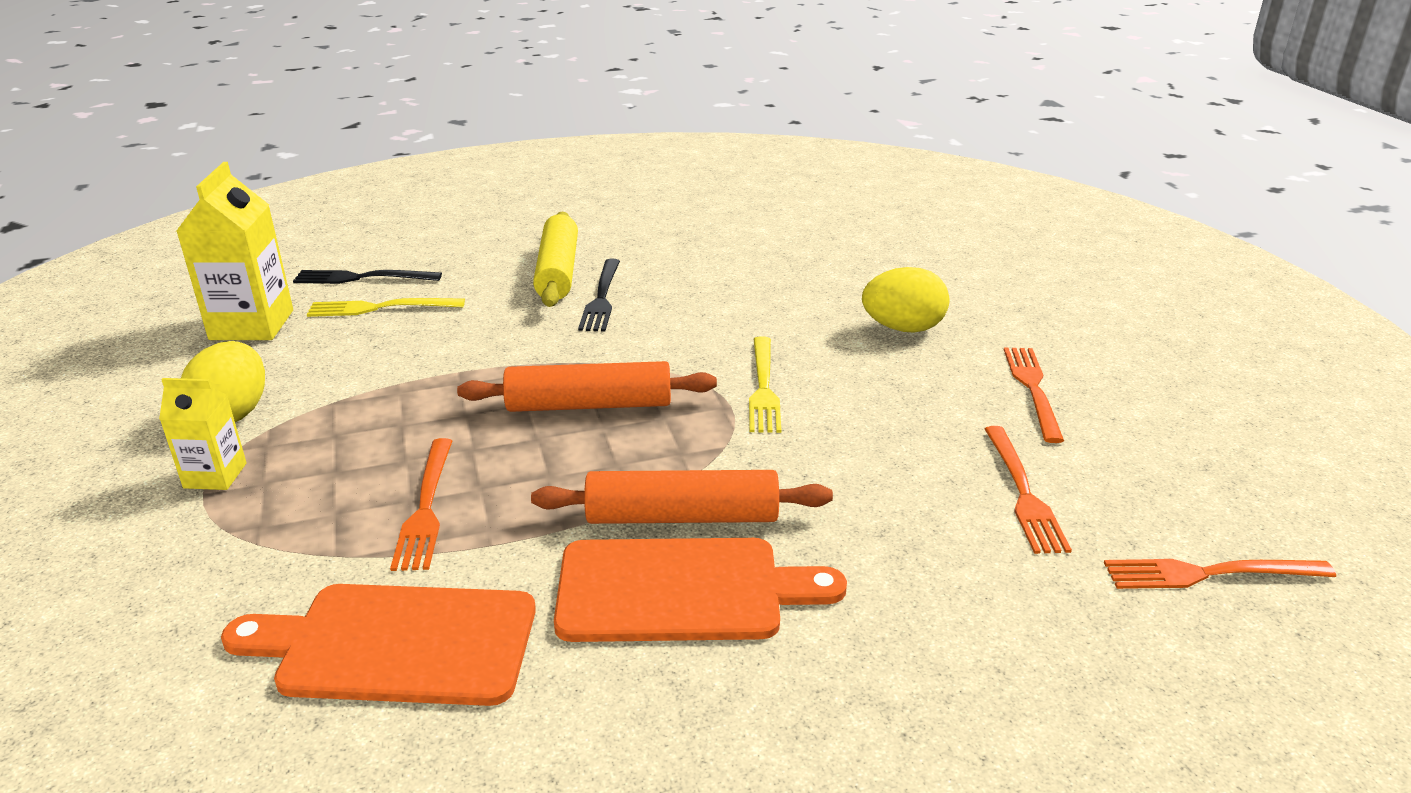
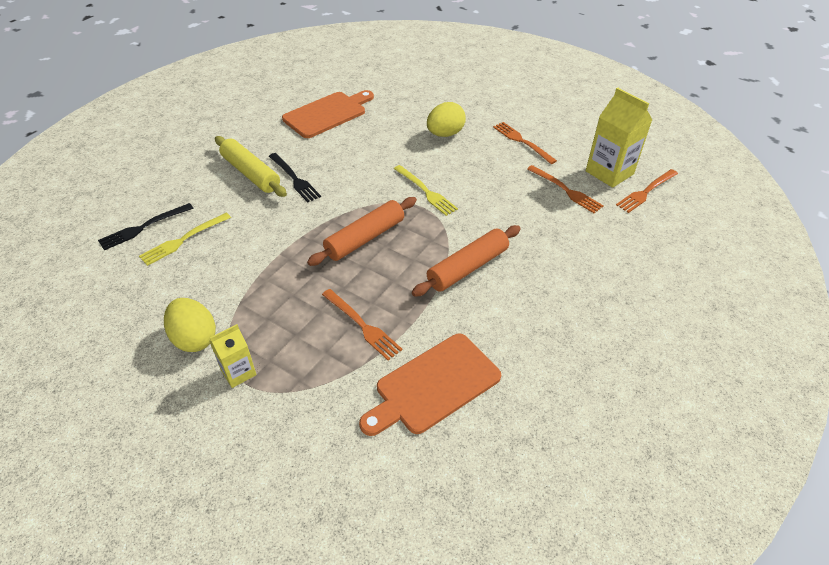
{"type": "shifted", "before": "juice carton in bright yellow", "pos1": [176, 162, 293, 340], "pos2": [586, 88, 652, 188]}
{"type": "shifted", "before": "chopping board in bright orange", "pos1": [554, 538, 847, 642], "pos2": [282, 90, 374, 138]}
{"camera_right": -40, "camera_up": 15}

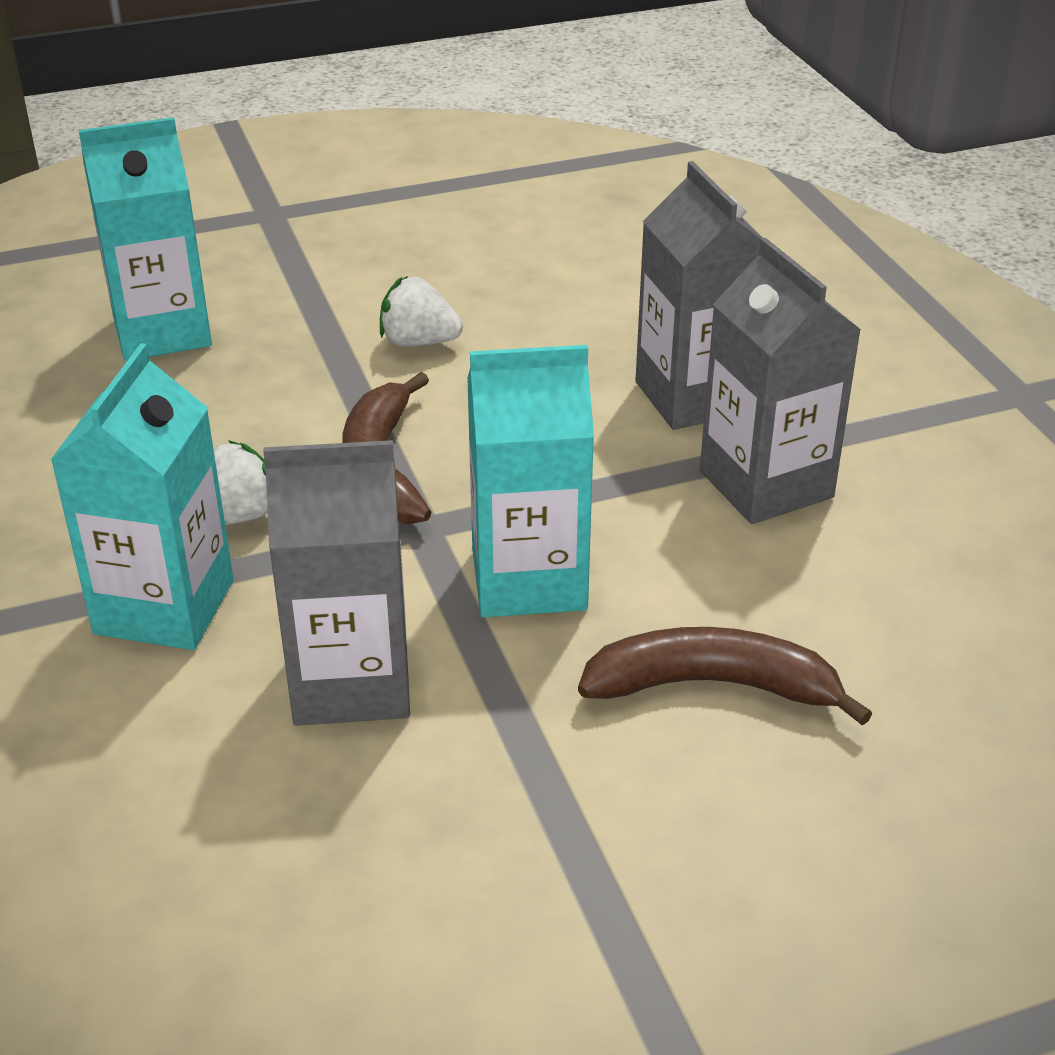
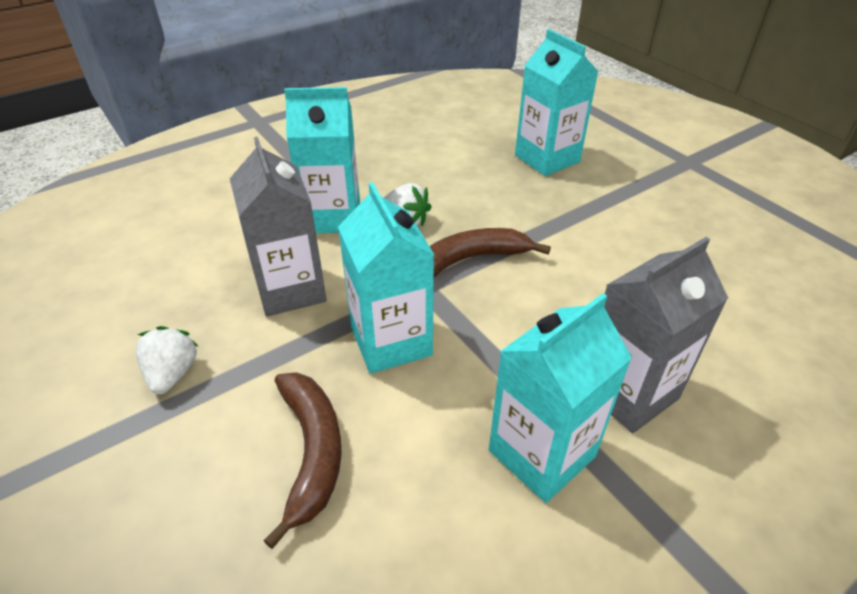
{"type": "shifted", "before": "berry in white", "pos1": [380, 276, 463, 347], "pos2": [136, 326, 199, 394]}
{"type": "repainted", "before": "juice carton in gray", "after": "juice carton in teal", "pos1": [700, 238, 861, 524], "pos2": [489, 293, 632, 503]}
{"camera_right": 75, "camera_up": 5}

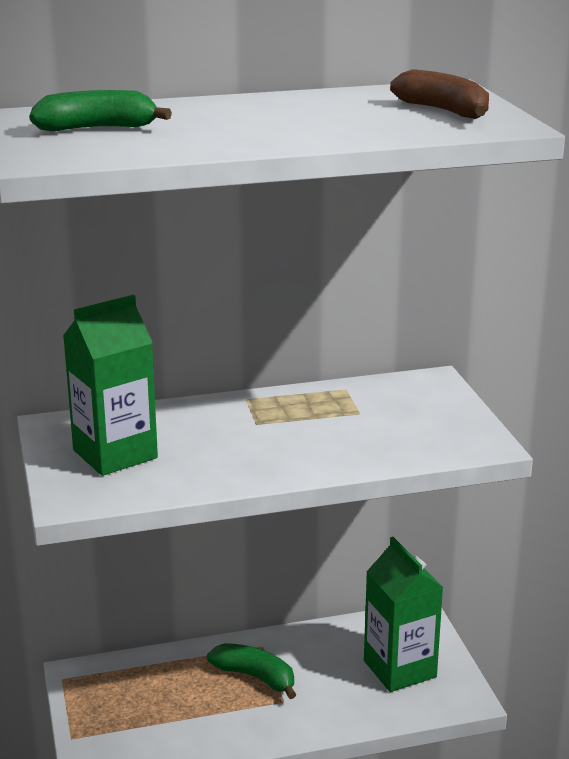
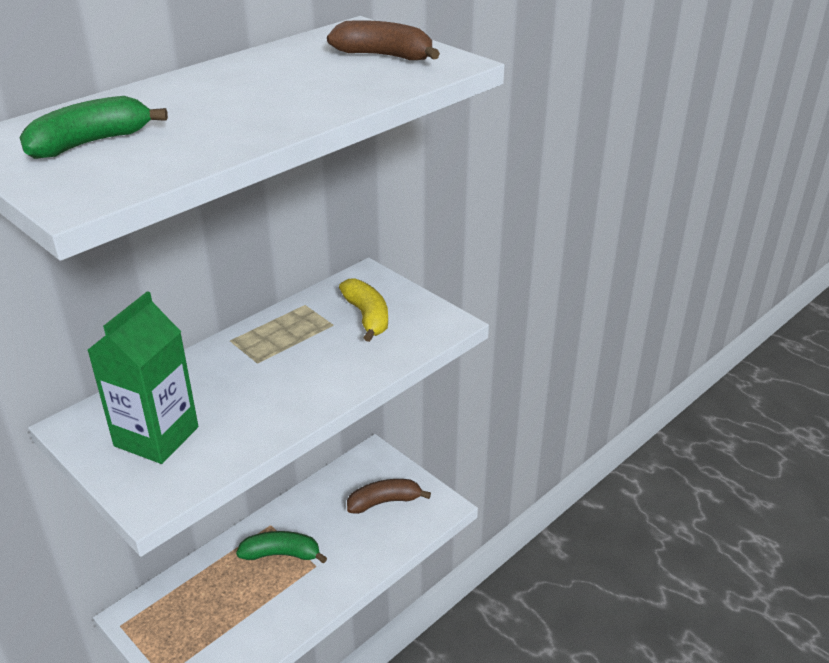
{"type": "new", "after": "banana in bright yellow", "pos2": [339, 278, 388, 342]}
{"type": "swapped", "before": "juice carton in leaf-green", "after": "banana in brown", "pos1": [364, 537, 444, 692], "pos2": [347, 479, 431, 514]}
{"camera_right": -30, "camera_up": 10}

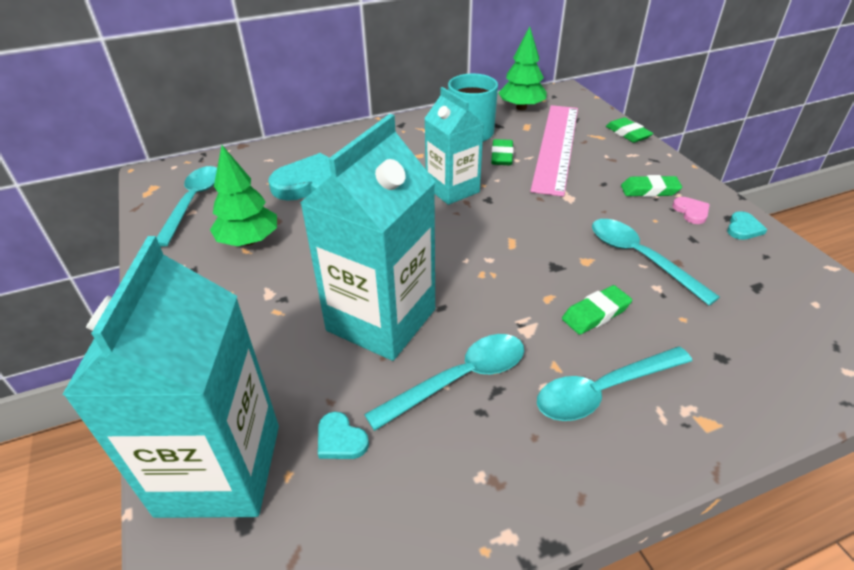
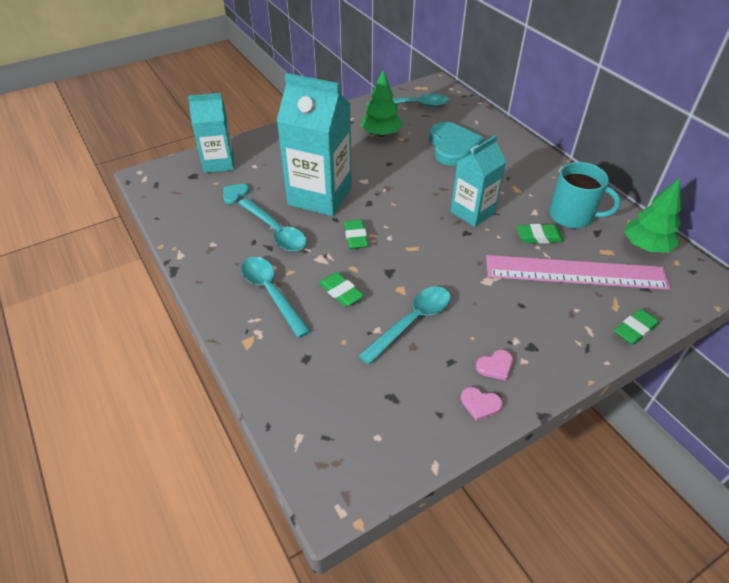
{"type": "shifted", "before": "gum eraser in leaf-green", "pos1": [621, 175, 682, 197], "pos2": [344, 220, 368, 249]}
{"type": "repainted", "before": "love heart in teal", "after": "love heart in rose-pink", "pos1": [727, 211, 767, 240], "pos2": [461, 387, 503, 421]}
{"type": "scaled", "before": "juice carton in teal", "pos1": [62, 236, 279, 518], "pos2": [188, 93, 234, 173], "scale": 0.63}
{"camera_right": 80, "camera_up": 5}

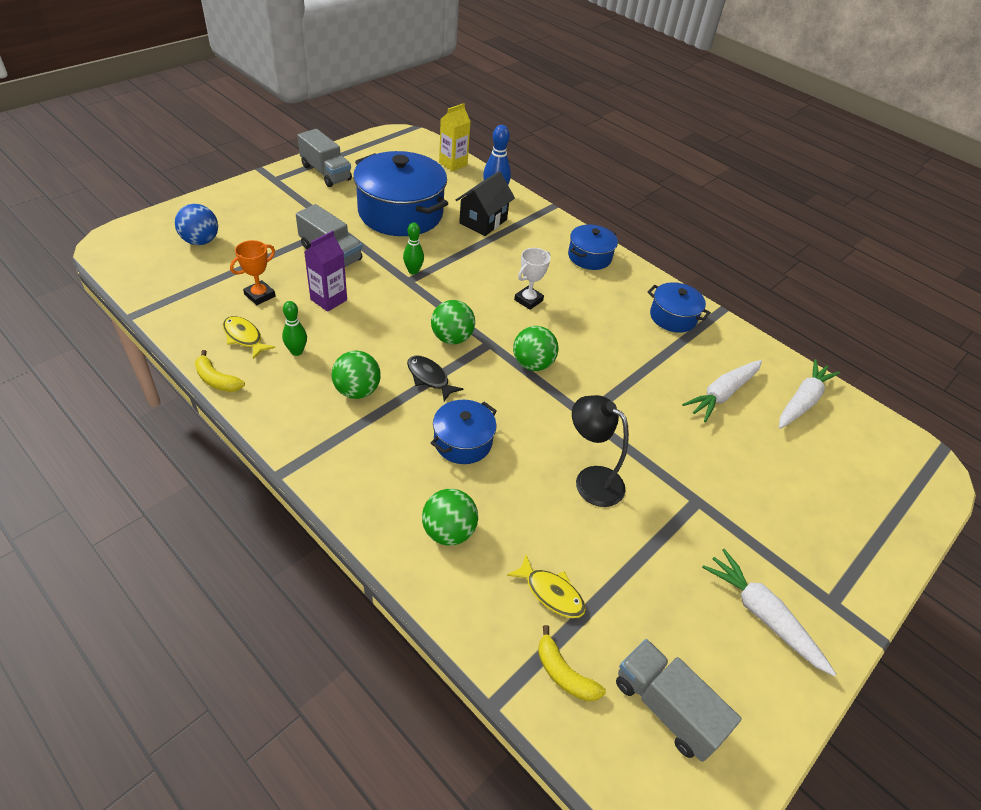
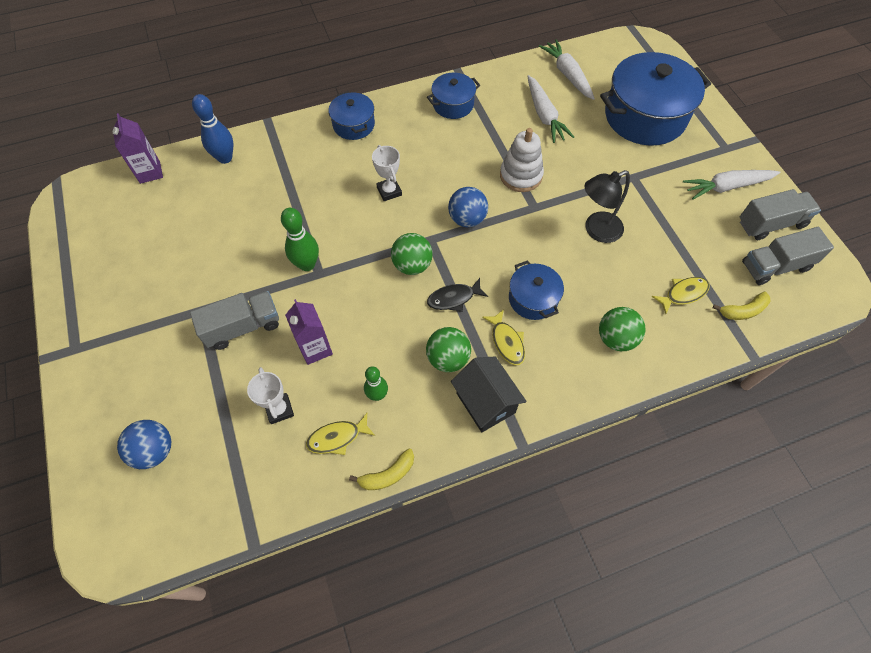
{"type": "new", "after": "fish figure in bright yellow", "pos2": [482, 309, 525, 365]}
{"type": "new", "after": "stacking toy in white", "pos2": [500, 128, 544, 192]}
{"type": "shifted", "before": "truck in gray", "pos1": [297, 129, 352, 187], "pos2": [740, 189, 821, 240]}
{"type": "shifted", "before": "stockpot in blue", "pos1": [353, 151, 448, 236], "pos2": [600, 52, 711, 146]}
{"type": "shifted", "before": "toy house in jet-black", "pos1": [456, 171, 515, 236], "pos2": [451, 357, 527, 432]}
{"type": "repainted", "before": "prize cup in bright orange", "after": "prize cup in white", "pos1": [230, 240, 275, 305], "pos2": [247, 367, 294, 424]}
{"type": "repainted", "before": "juice carton in bright yellow", "after": "juice carton in royal purple", "pos1": [439, 103, 471, 171], "pos2": [113, 113, 163, 184]}
{"type": "repainted", "before": "ball in leaf-green", "after": "ball in blue", "pos1": [513, 326, 558, 371], "pos2": [448, 187, 488, 227]}
{"type": "scaled", "before": "skittle in leaf-green", "pos1": [403, 223, 424, 274], "pos2": [281, 208, 319, 271], "scale": 1.5}
{"camera_right": -60, "camera_up": 15}

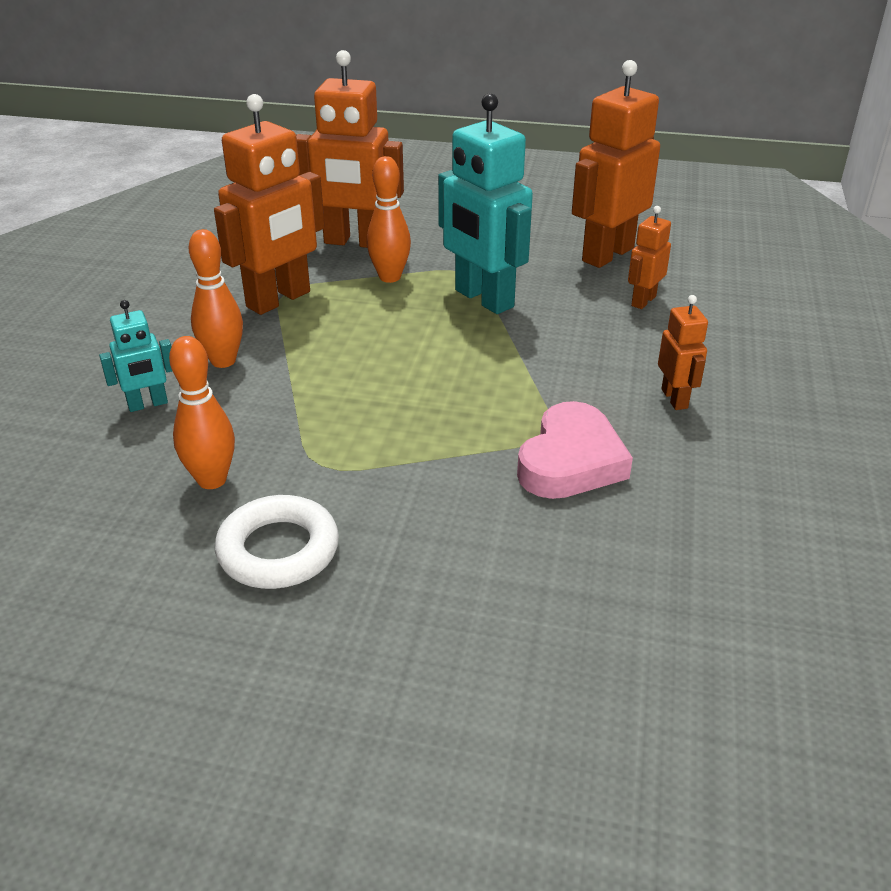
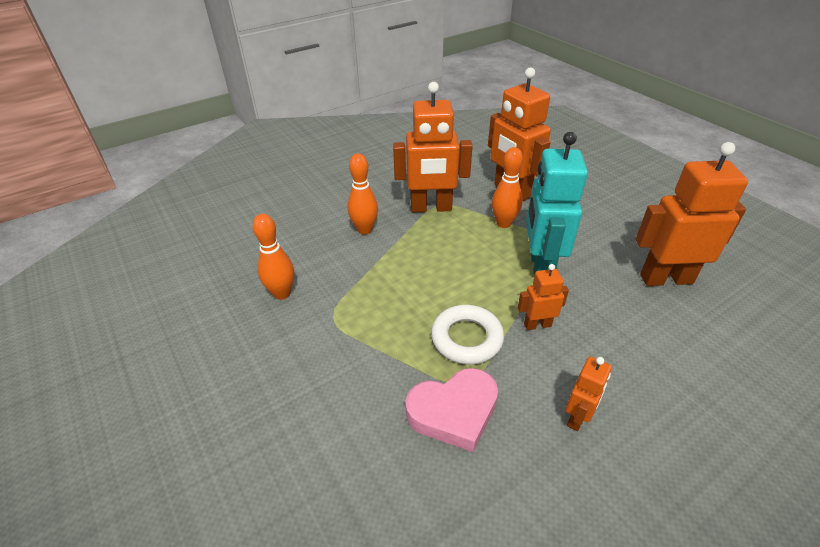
{"type": "gone", "before": "robot figure in teal", "pos1": [99, 300, 172, 412]}
{"type": "shifted", "before": "hoop in white", "pos1": [215, 495, 339, 589], "pos2": [431, 305, 504, 365]}
{"type": "shifted", "before": "robot figure in bright orange", "pos1": [628, 206, 671, 309], "pos2": [518, 264, 569, 330]}
{"camera_right": 45, "camera_up": 5}

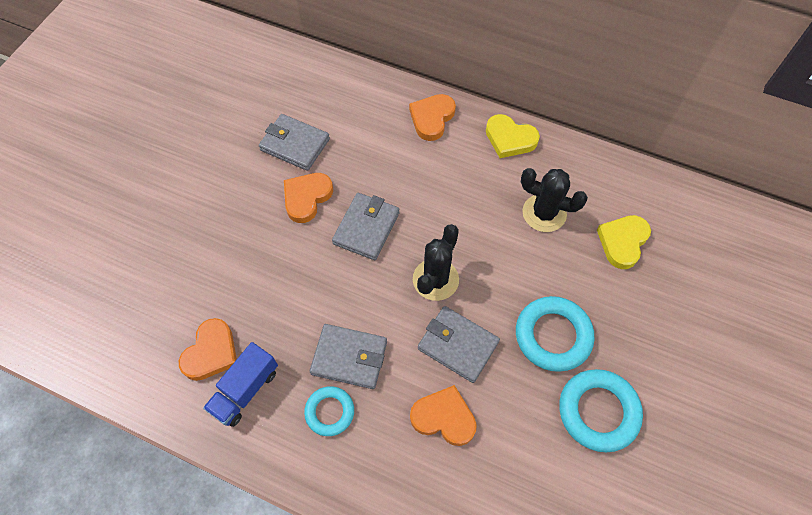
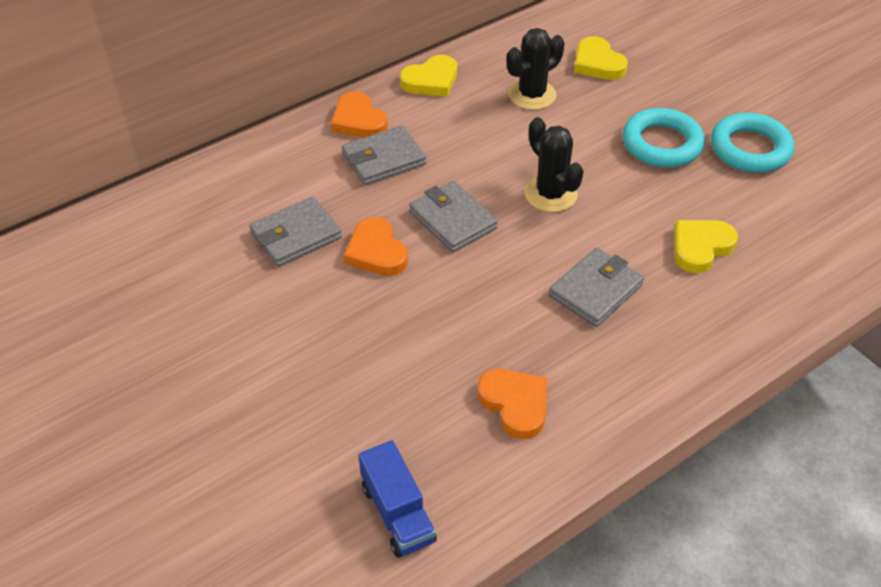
{"type": "gone", "before": "hoop in teal", "pos1": [304, 386, 354, 436]}
{"type": "shifted", "before": "truck in blue", "pos1": [203, 342, 278, 427], "pos2": [359, 440, 437, 557]}
{"type": "shifted", "before": "billfold in gray", "pos1": [418, 306, 500, 383], "pos2": [342, 125, 426, 185]}
{"type": "repainted", "before": "love heart in bright orange", "after": "love heart in bright yellow", "pos1": [410, 385, 477, 446], "pos2": [674, 220, 738, 273]}
{"camera_right": -60, "camera_up": -15}

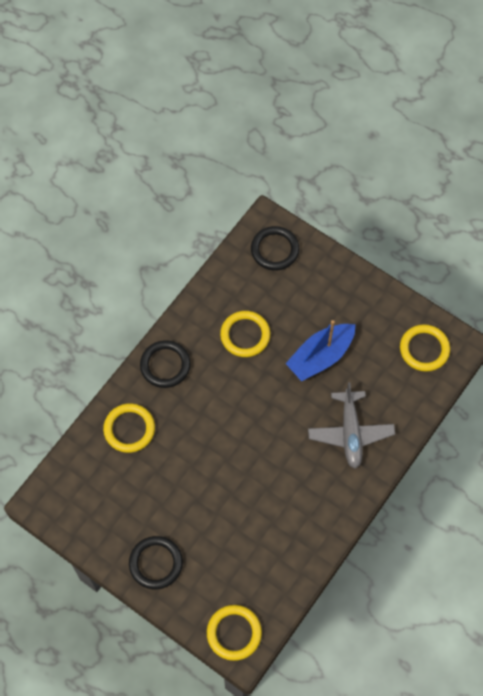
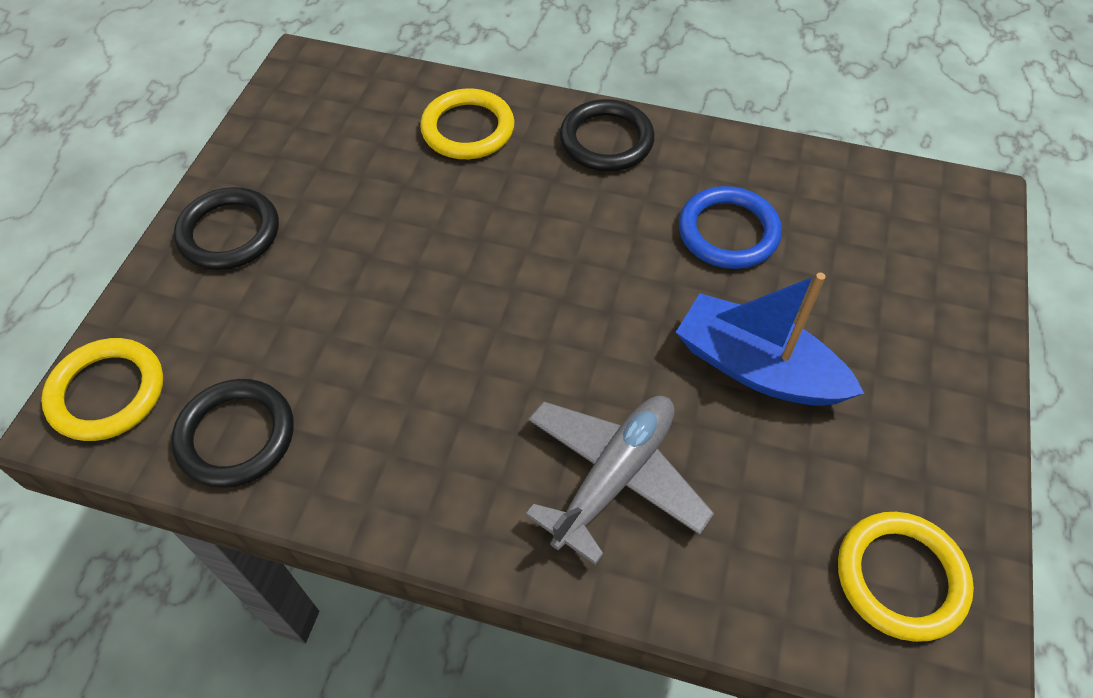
{"type": "shifted", "before": "hoop in jet-black", "pos1": [251, 226, 299, 270], "pos2": [171, 379, 294, 488]}
{"type": "repainted", "before": "hoop in bright yellow", "after": "hoop in blue", "pos1": [220, 311, 270, 357], "pos2": [679, 186, 782, 269]}
{"type": "rotated", "before": "aeroplane in gray", "pos1": [308, 382, 395, 469], "pos2": [525, 396, 714, 565], "turn": 150}
{"camera_right": 70, "camera_up": -10}

